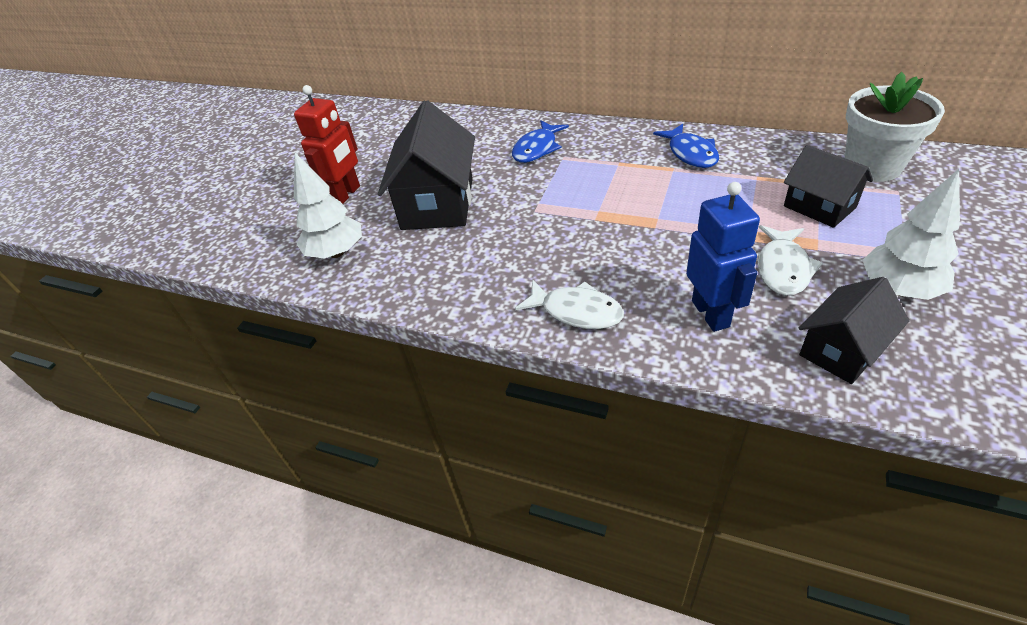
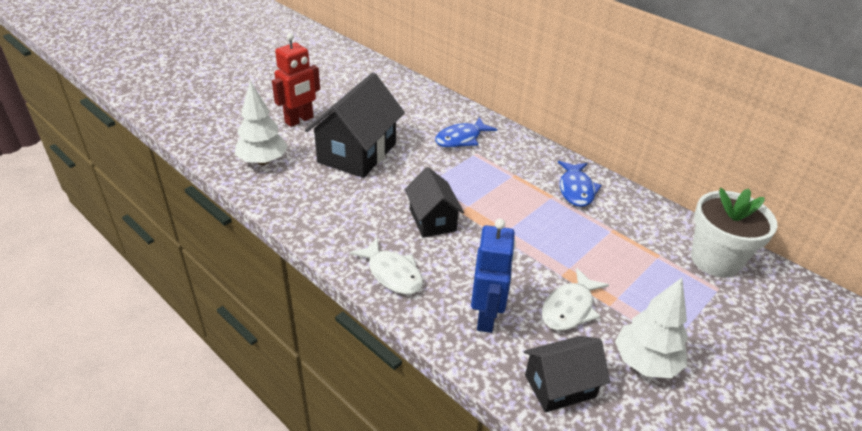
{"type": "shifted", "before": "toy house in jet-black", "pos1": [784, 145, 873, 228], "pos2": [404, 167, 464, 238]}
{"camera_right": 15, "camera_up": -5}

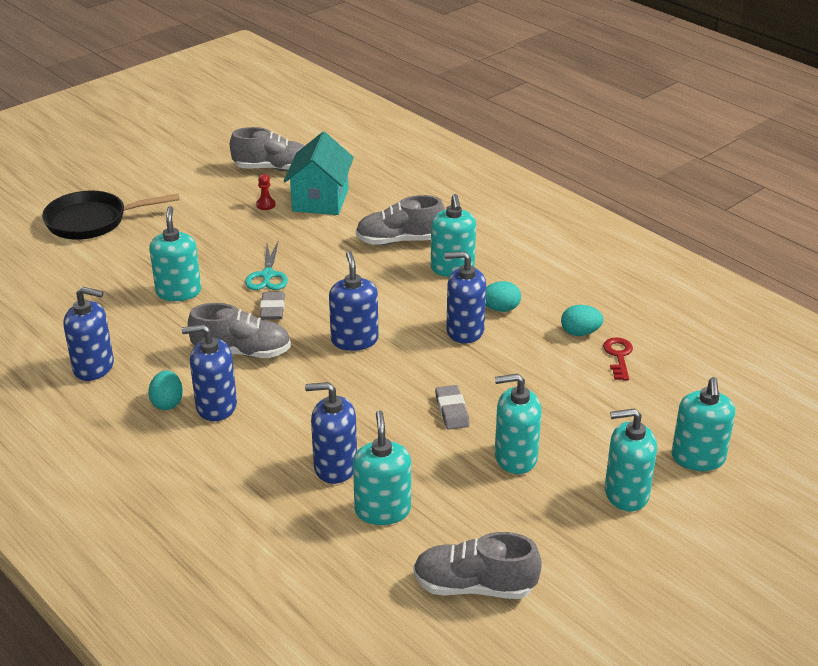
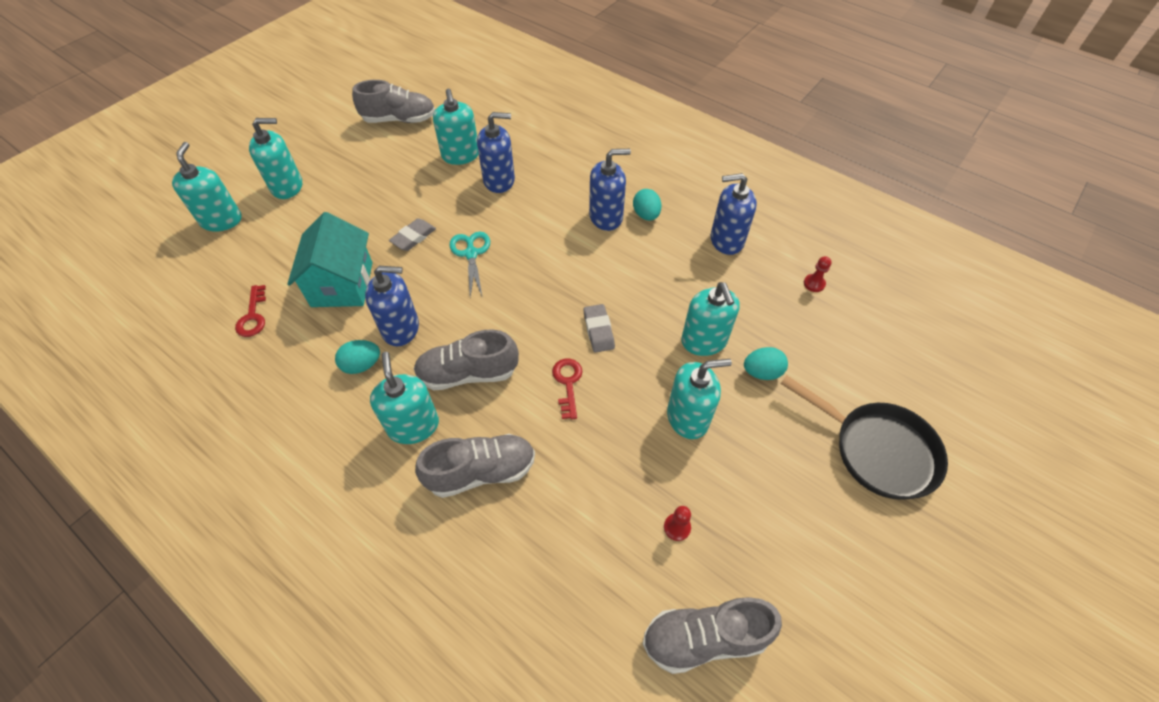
{"type": "gone", "before": "soap pump in blue", "pos1": [329, 251, 379, 351]}
{"type": "new", "after": "key in crimson", "pos2": [552, 358, 582, 419]}
{"type": "new", "after": "pawn in crimson", "pos2": [804, 256, 832, 292]}
{"type": "shifted", "before": "lace-up shoe in gray", "pos1": [188, 303, 291, 358], "pos2": [414, 329, 519, 390]}
{"type": "shifted", "before": "pair of scissors in teal", "pos1": [245, 242, 288, 290], "pos2": [450, 232, 490, 298]}
{"type": "shifted", "before": "toy house in teal", "pos1": [284, 132, 354, 215], "pos2": [287, 212, 372, 307]}
{"type": "shifted", "before": "soap pump in teal", "pos1": [495, 374, 542, 474], "pos2": [667, 359, 732, 439]}
{"type": "shifted", "before": "toy egg in teal", "pos1": [561, 305, 603, 336], "pos2": [744, 347, 788, 380]}
{"type": "rotated", "before": "skillet in jet-black", "pos1": [42, 191, 180, 240], "pos2": [780, 375, 948, 500], "turn": 60}
{"type": "rotated", "before": "gum eraser in gray", "pos1": [435, 385, 470, 430], "pos2": [389, 218, 436, 251], "turn": 60}
{"camera_right": 170, "camera_up": 20}

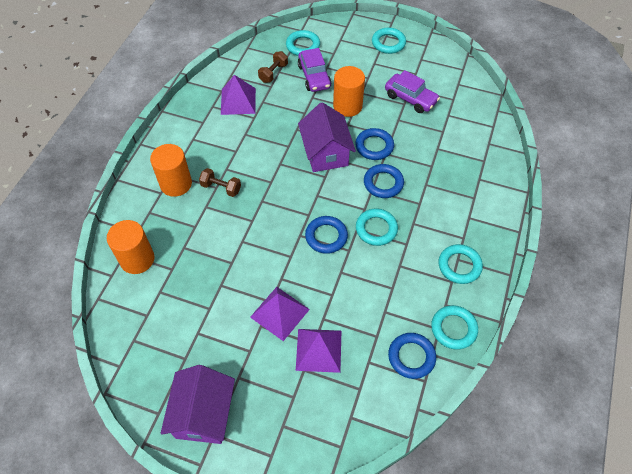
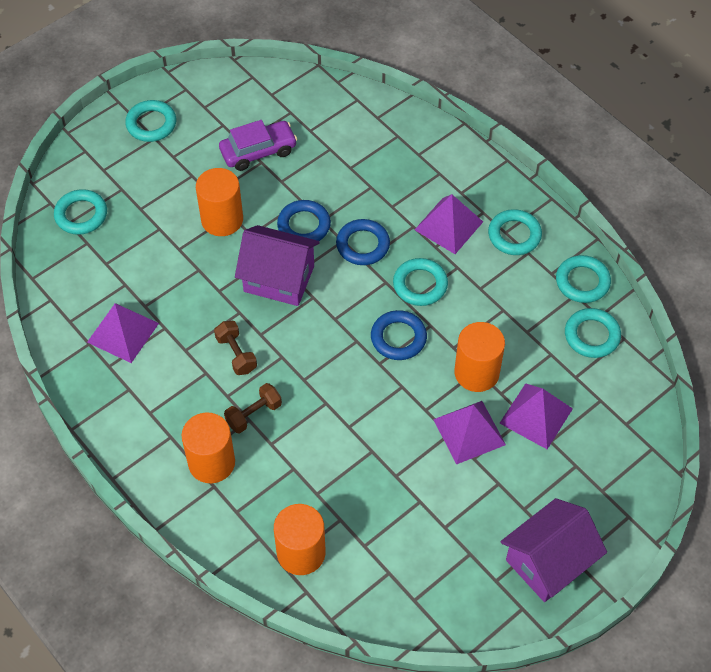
{"type": "gone", "before": "automobile in royal purple", "pos1": [298, 48, 332, 92]}
{"type": "new", "after": "pyramid in royal purple", "pos2": [415, 194, 483, 254]}
{"type": "new", "after": "cylinder in bright orange", "pos2": [454, 322, 505, 392]}
{"type": "shifted", "before": "hand weight in brown", "pos1": [258, 51, 288, 83], "pos2": [214, 321, 257, 375]}
{"type": "repainted", "before": "hoop in blue", "after": "hoop in teal", "pos1": [388, 333, 436, 379], "pos2": [565, 308, 621, 358]}
{"type": "rotated", "before": "toy house in royal purple", "pos1": [161, 365, 235, 444], "pos2": [500, 498, 607, 602], "turn": -75}
{"camera_right": -60, "camera_up": 0}

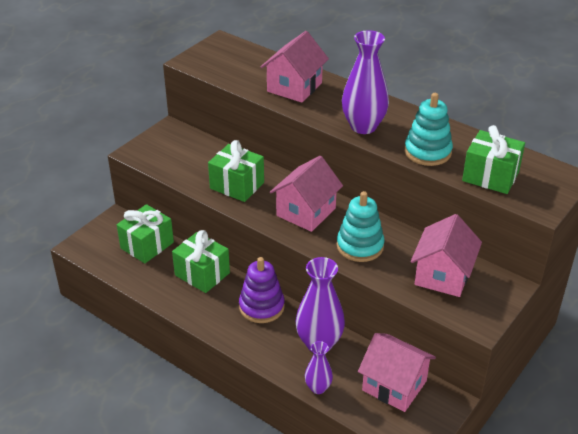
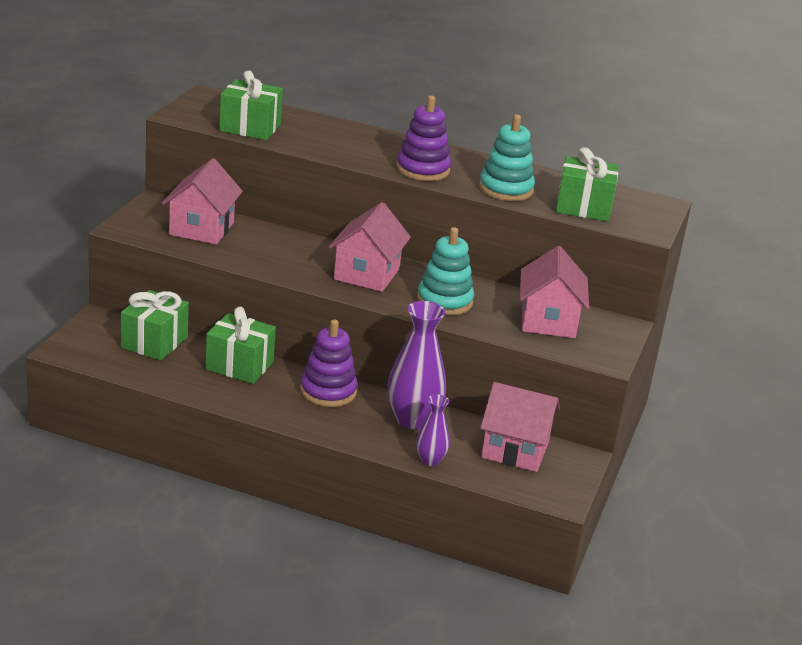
{"type": "shifted", "before": "present in leaf-green", "pos1": [208, 140, 264, 202], "pos2": [219, 70, 283, 140]}
{"type": "shifted", "before": "toy house in rose-pink", "pos1": [261, 31, 329, 103], "pos2": [162, 158, 243, 244]}
{"type": "swapped", "before": "flower vase in royal purple", "after": "stacking toy in royal purple", "pos1": [342, 30, 389, 134], "pos2": [396, 95, 451, 181]}
{"camera_right": -20, "camera_up": -10}

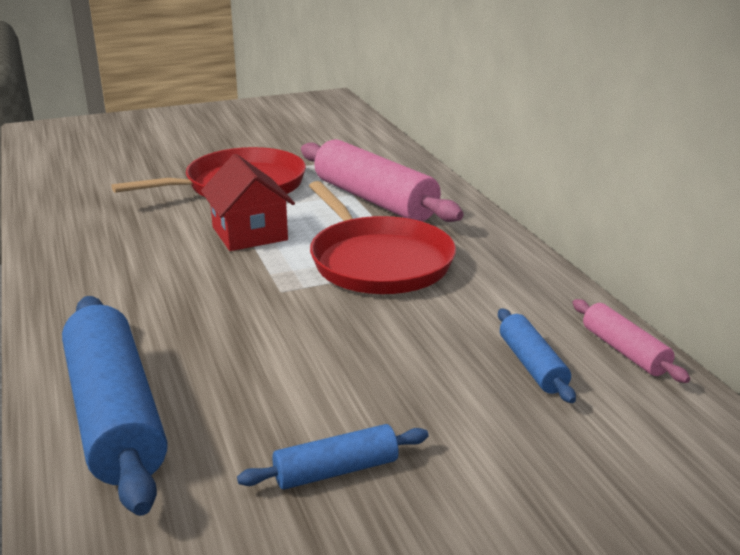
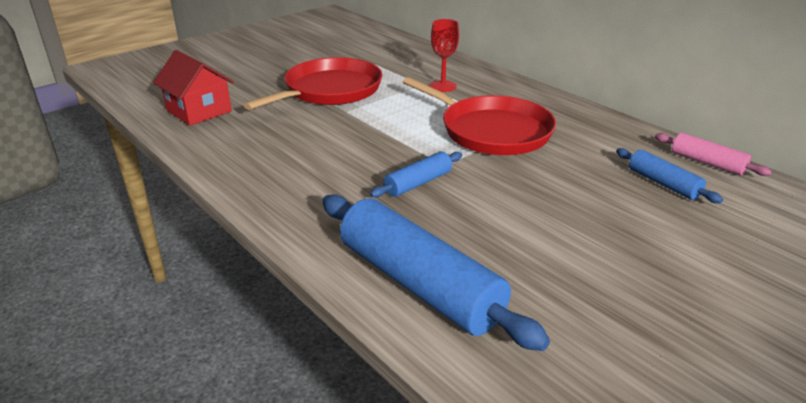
{"type": "shifted", "before": "toy house in crimson", "pos1": [201, 154, 295, 251], "pos2": [153, 50, 234, 126]}
{"type": "shifted", "before": "pastry roller in blue", "pos1": [237, 424, 428, 490], "pos2": [370, 152, 462, 198]}
{"type": "swapped", "before": "pastry roller in rose-pink", "after": "chalice in crimson", "pos1": [301, 139, 464, 222], "pos2": [430, 19, 459, 92]}
{"camera_right": -20, "camera_up": 5}

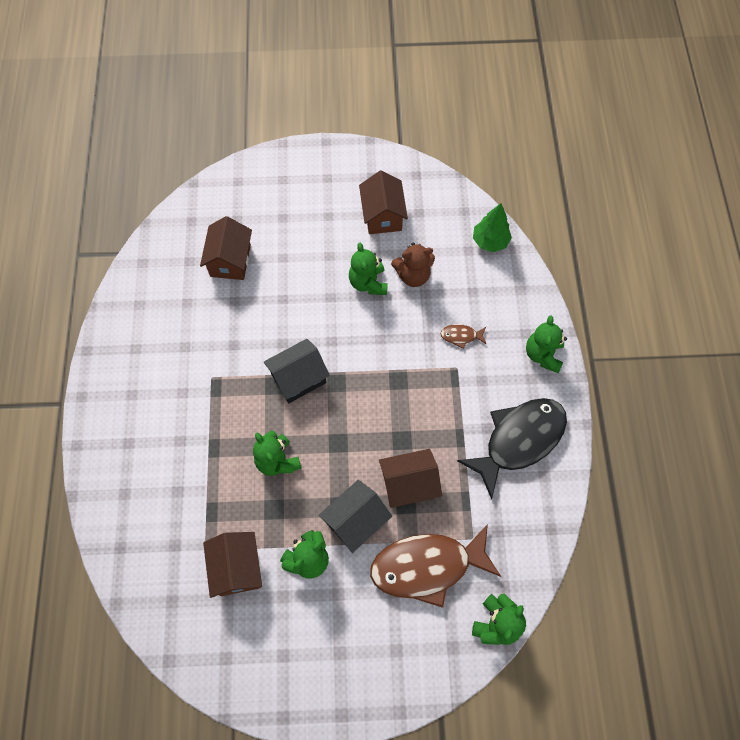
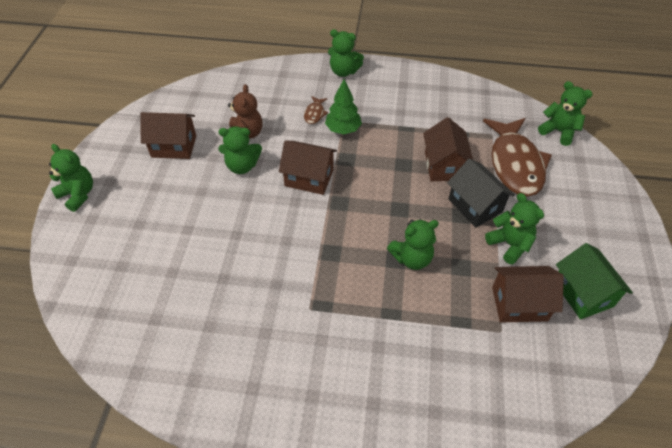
{"type": "gone", "before": "toy house in jet-black", "pos1": [264, 339, 330, 403]}
{"type": "gone", "before": "fish figure in jet-black", "pos1": [457, 398, 567, 500]}
{"type": "new", "after": "teddy bear in leaf-green", "pos2": [49, 144, 93, 212]}
{"type": "new", "after": "toy house in leaf-green", "pos2": [556, 243, 633, 319]}
{"type": "shifted", "before": "toy house in brown", "pos1": [200, 216, 252, 280], "pos2": [279, 141, 337, 195]}
{"type": "shifted", "before": "toy tree in leaf-green", "pos1": [473, 203, 512, 252], "pos2": [325, 79, 362, 134]}
{"camera_right": -80, "camera_up": -15}

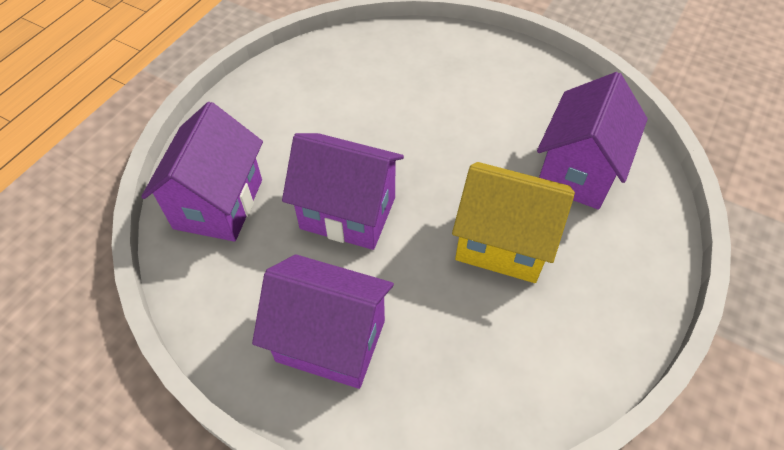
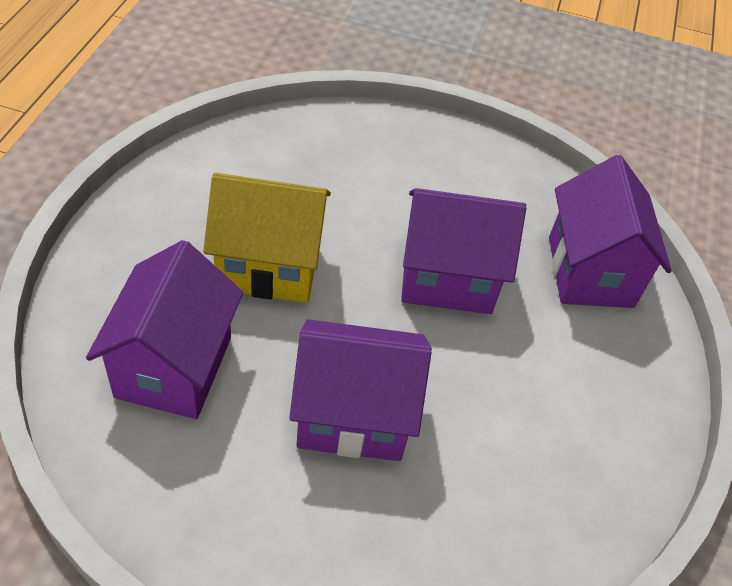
{"type": "shifted", "before": "toy house in royal purple", "pos1": [252, 254, 394, 389], "pos2": [289, 319, 432, 461]}
{"camera_right": 160, "camera_up": -5}

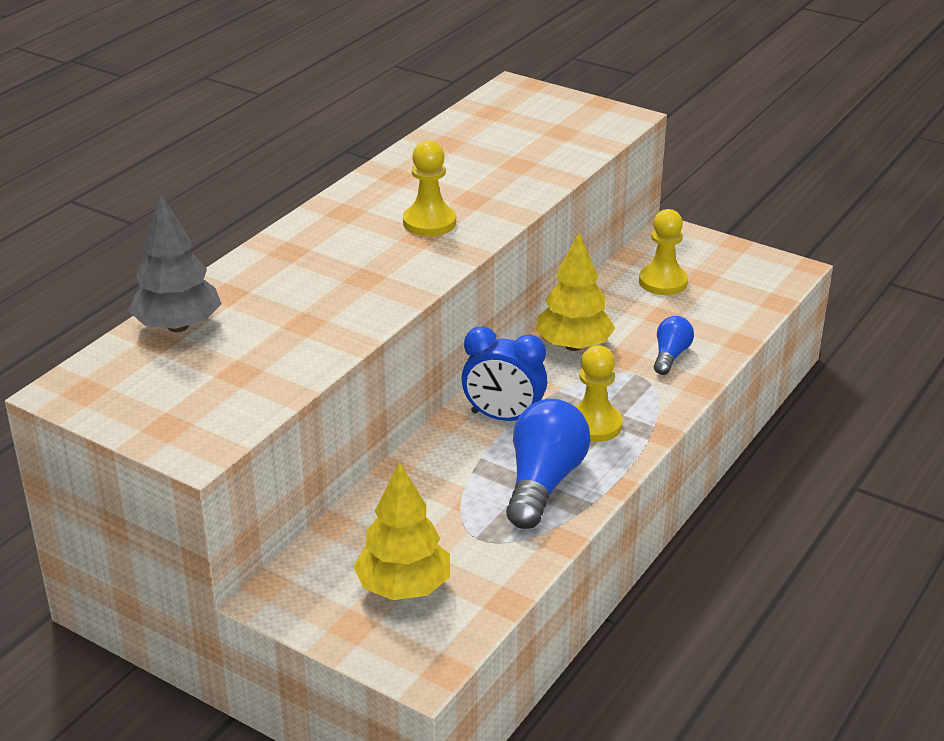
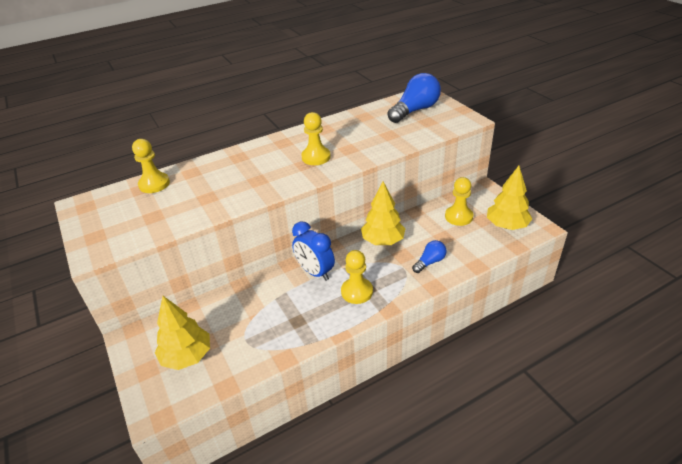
{"type": "new", "after": "toy tree in bright yellow", "pos2": [487, 166, 532, 230]}
{"type": "shifted", "before": "lightbulb in blue", "pos1": [506, 399, 591, 529], "pos2": [387, 73, 441, 123]}
{"type": "swapped", "before": "toy tree in gray", "after": "pawn in bright yellow", "pos1": [129, 194, 222, 332], "pos2": [132, 139, 170, 193]}
{"camera_right": 30, "camera_up": 5}

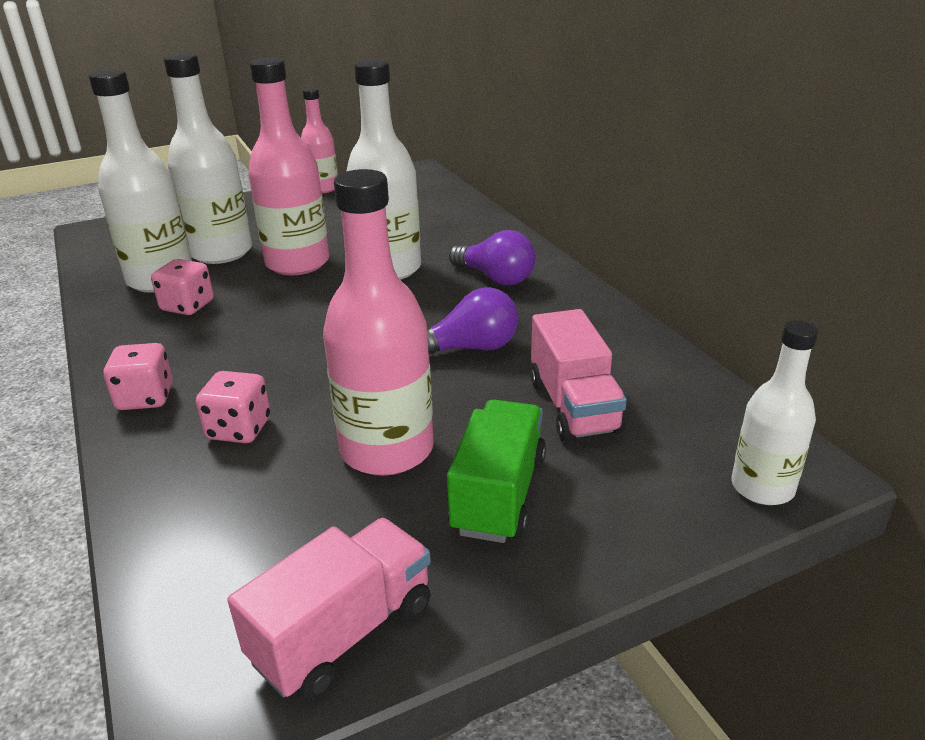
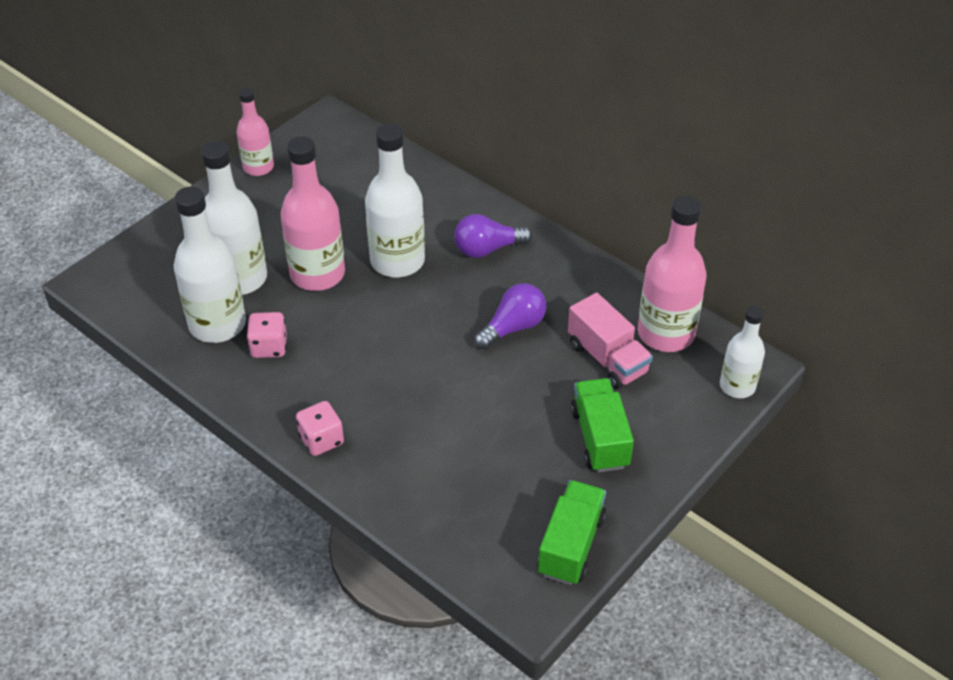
{"type": "gone", "before": "die in rose-pink", "pos1": [196, 371, 271, 443]}
{"type": "shifted", "before": "bottle in rose-pink", "pos1": [323, 169, 434, 476], "pos2": [638, 195, 707, 352]}
{"type": "repainted", "before": "truck in rose-pink", "after": "truck in leaf-green", "pos1": [227, 518, 431, 700], "pos2": [537, 480, 606, 585]}
{"type": "rotated", "before": "lightbulb in royal purple", "pos1": [449, 230, 536, 285], "pos2": [454, 214, 532, 258], "turn": 150}
{"camera_right": -25, "camera_up": 15}

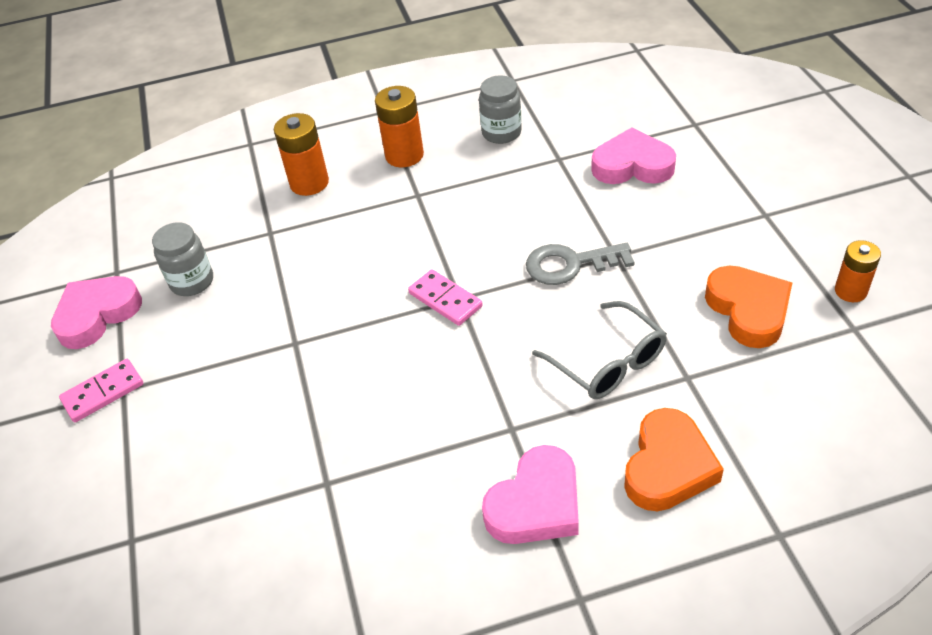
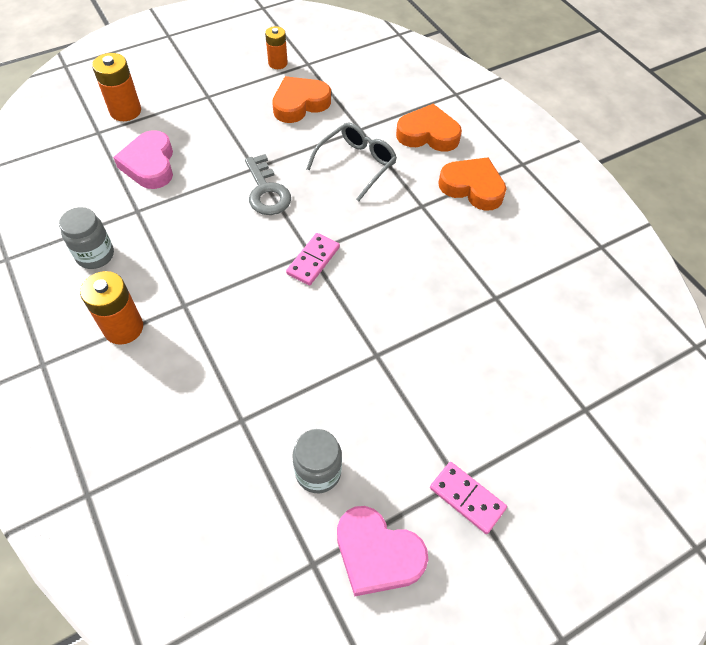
{"type": "shifted", "before": "battery in bright orange", "pos1": [274, 113, 329, 196], "pos2": [92, 53, 141, 121]}
{"type": "repainted", "before": "love heart in rose-pink", "after": "love heart in bright orange", "pos1": [482, 445, 579, 544], "pos2": [438, 157, 506, 211]}
{"camera_right": -110, "camera_up": 10}

